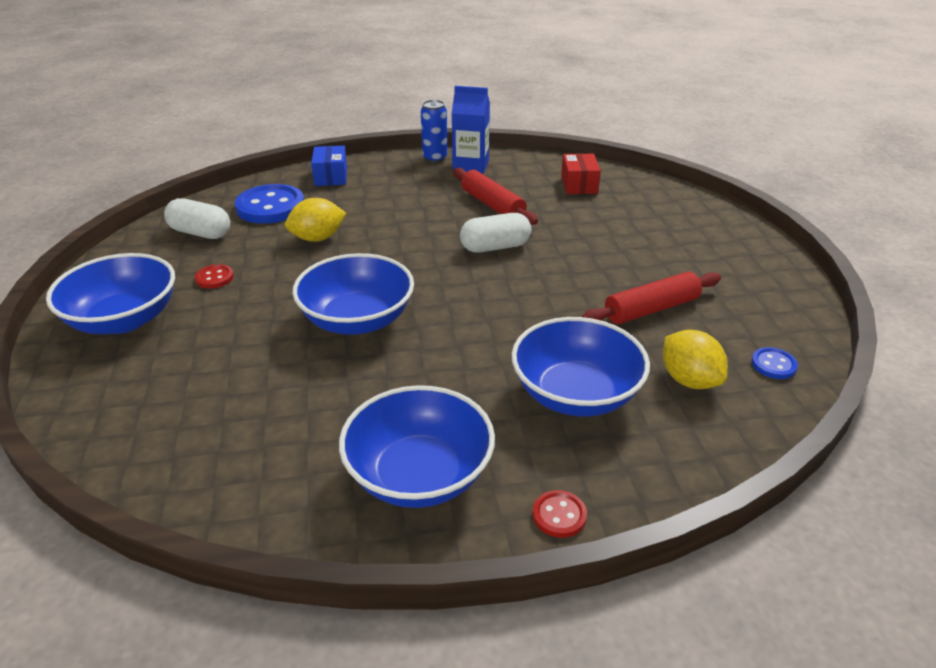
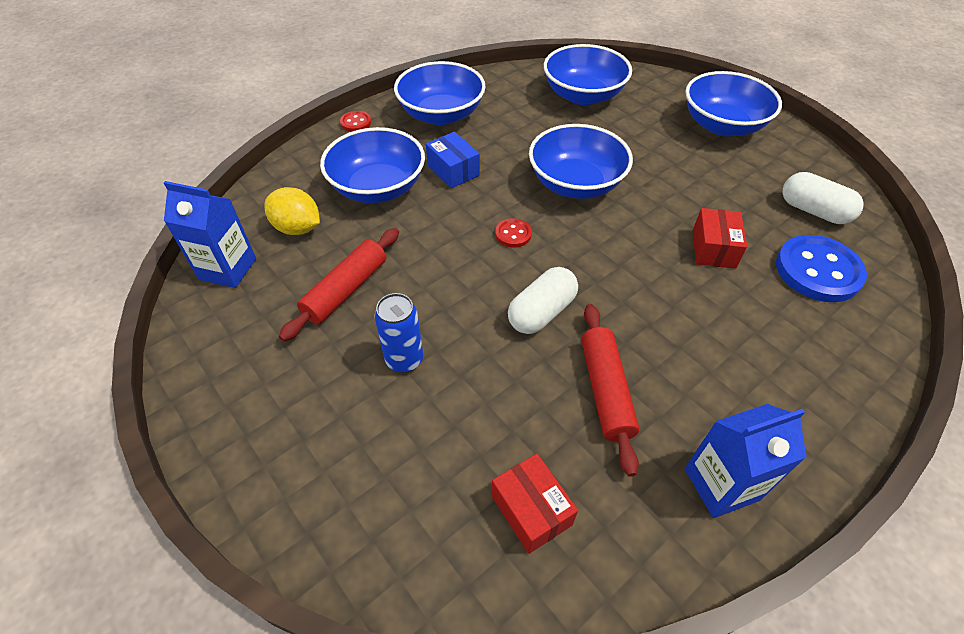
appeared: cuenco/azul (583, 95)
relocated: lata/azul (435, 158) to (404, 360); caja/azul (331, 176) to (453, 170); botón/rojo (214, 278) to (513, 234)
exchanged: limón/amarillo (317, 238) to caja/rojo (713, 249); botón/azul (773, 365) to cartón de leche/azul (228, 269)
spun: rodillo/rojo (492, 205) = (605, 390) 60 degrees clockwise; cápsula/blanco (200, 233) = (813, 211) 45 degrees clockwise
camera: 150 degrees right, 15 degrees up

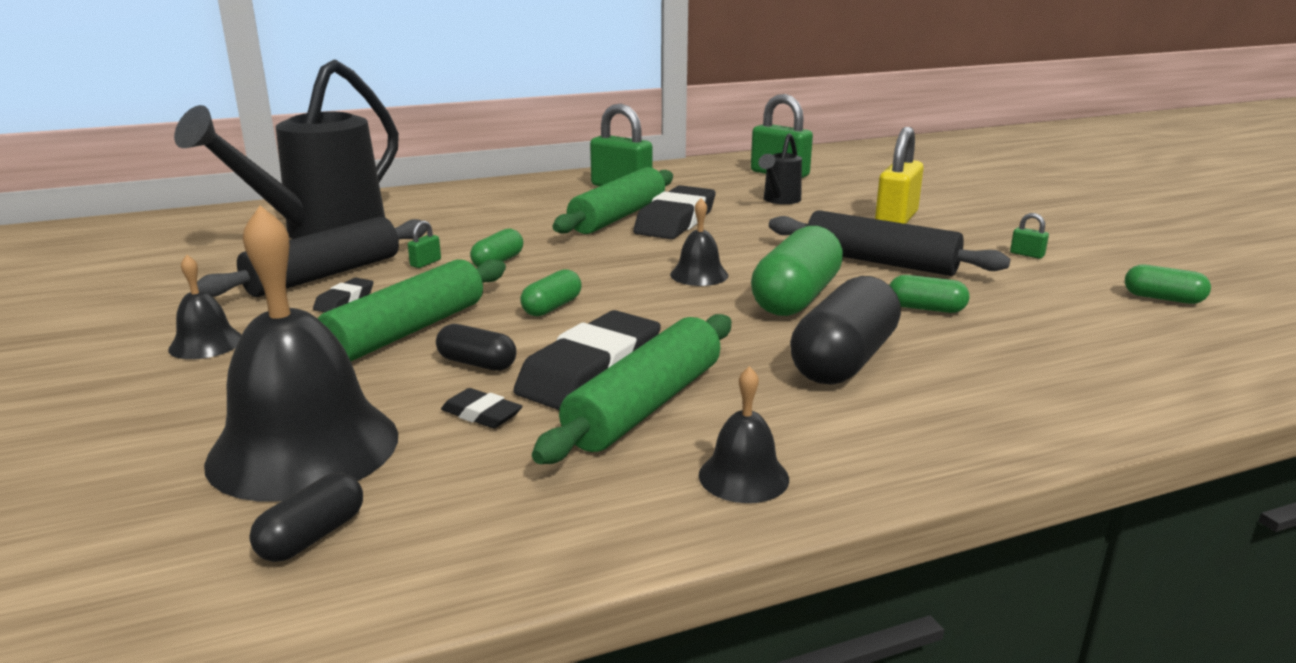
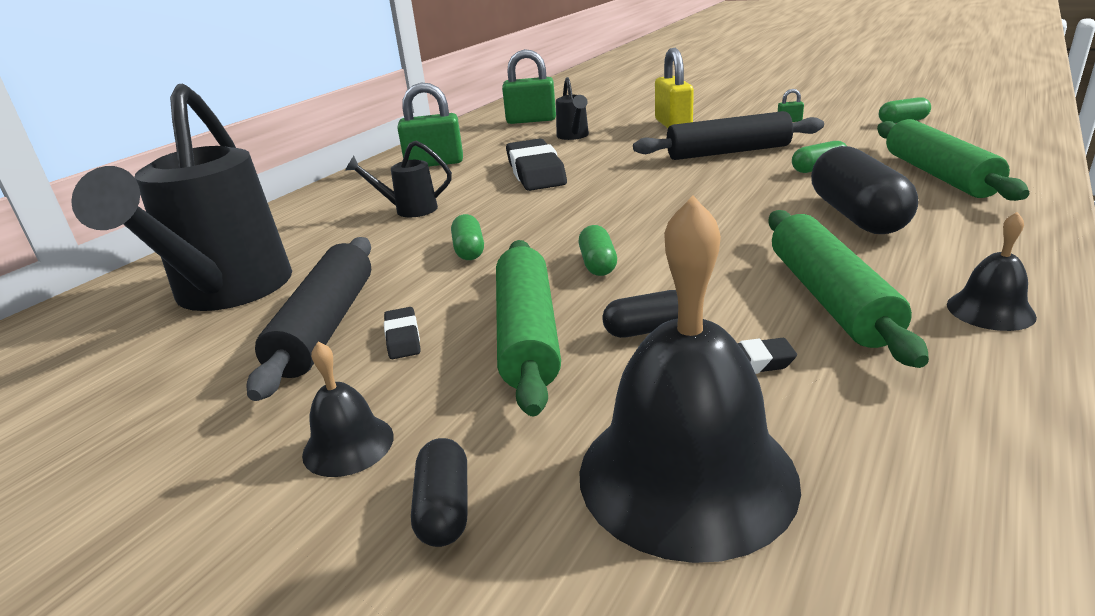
missing: campana/negro (699, 275); candado/verde (425, 263); cápsula/verde (796, 298); goma de borrar/negro (590, 370)
appeared: regadera/negro (408, 210)
relocated: rodillo/verde (618, 217) to (938, 175); cápsula/negro (312, 536) to (444, 508)
camera: 35 degrees left, 5 degrees up

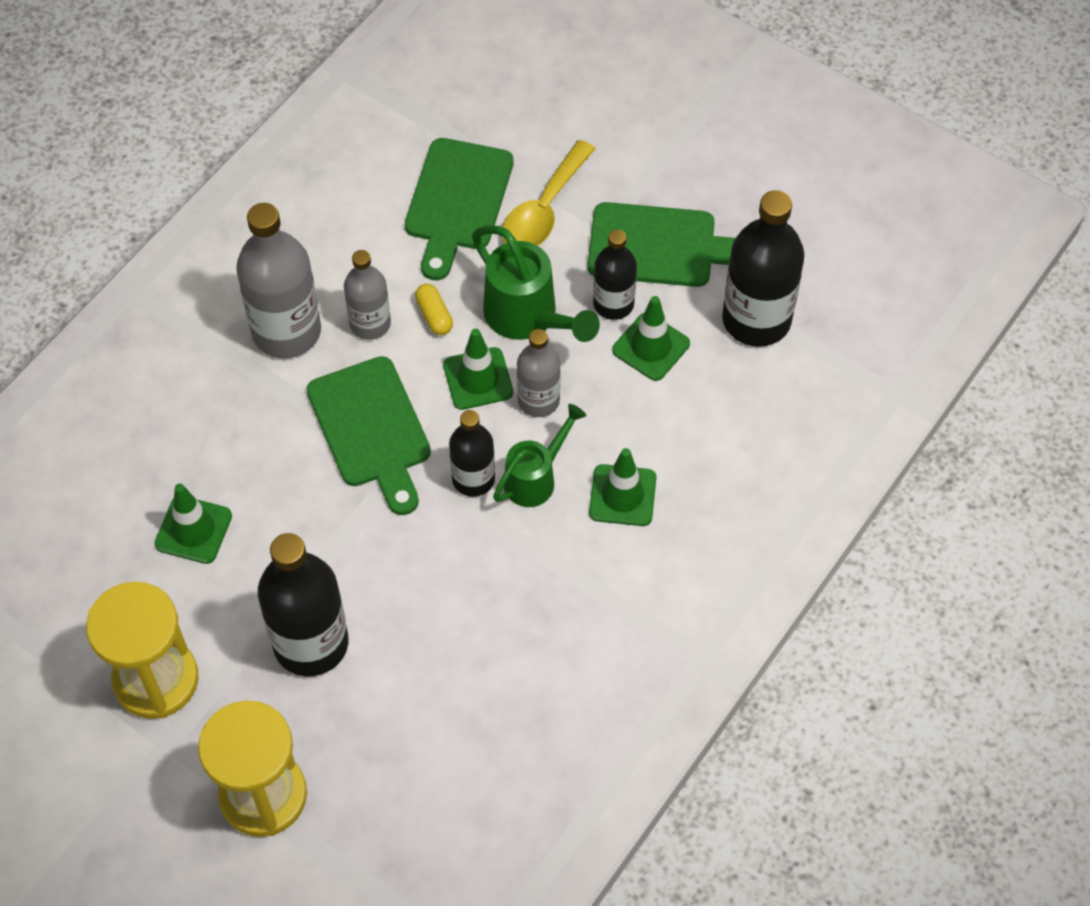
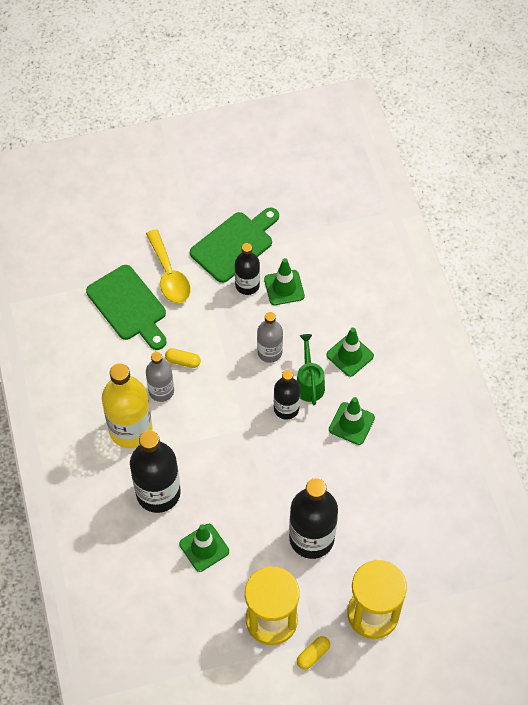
missing: regadera/verde (528, 319); tabla de cortar/verde (371, 429)
appeared: cápsula/amarillo (313, 655)
relocated: botella/negro (756, 320) to (158, 493); cono de tráfico/verde (478, 379) to (351, 423)
colour: botella/gris (286, 331) to botella/amarillo (131, 430)
camera: 50 degrees left, 0 degrees up

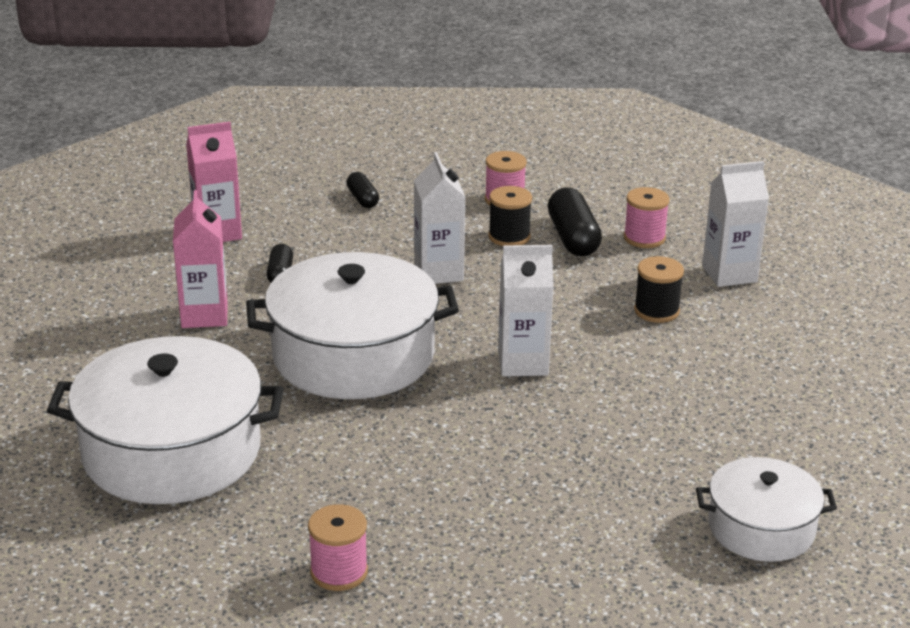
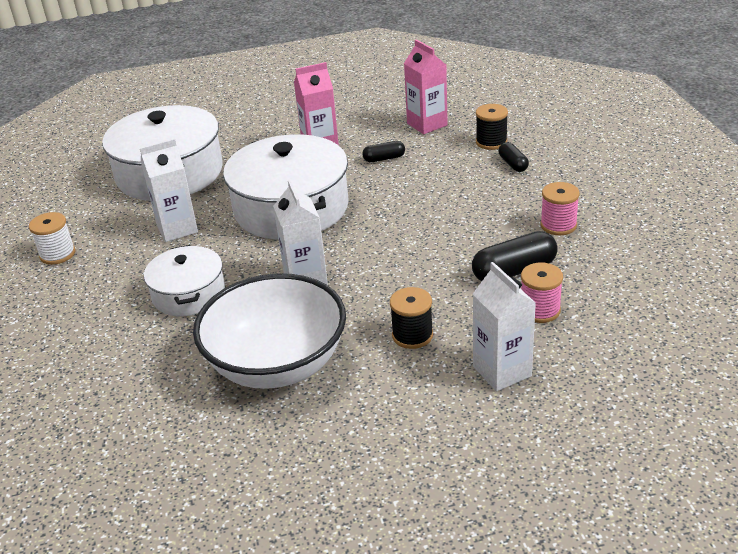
appeared: cuenco/blanco (277, 364)
relocated: cartón de leche/blanco (438, 272) to (177, 229); carrete/negro (509, 237) to (491, 142); olla/blanco (761, 528) to (188, 294)
colour: carrete/rosa (339, 572) to carrete/blanco (57, 254)
spun: cápsula/negro (362, 199) = (513, 164) 75 degrees counterclockwise
camera: 80 degrees right, 5 degrees up

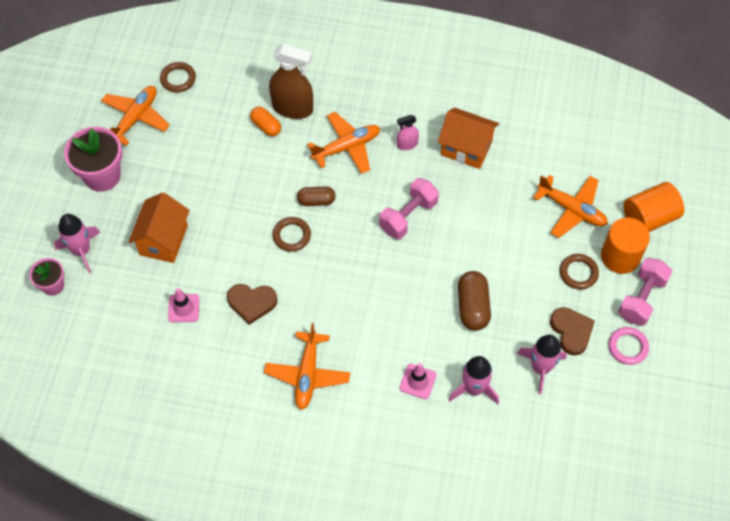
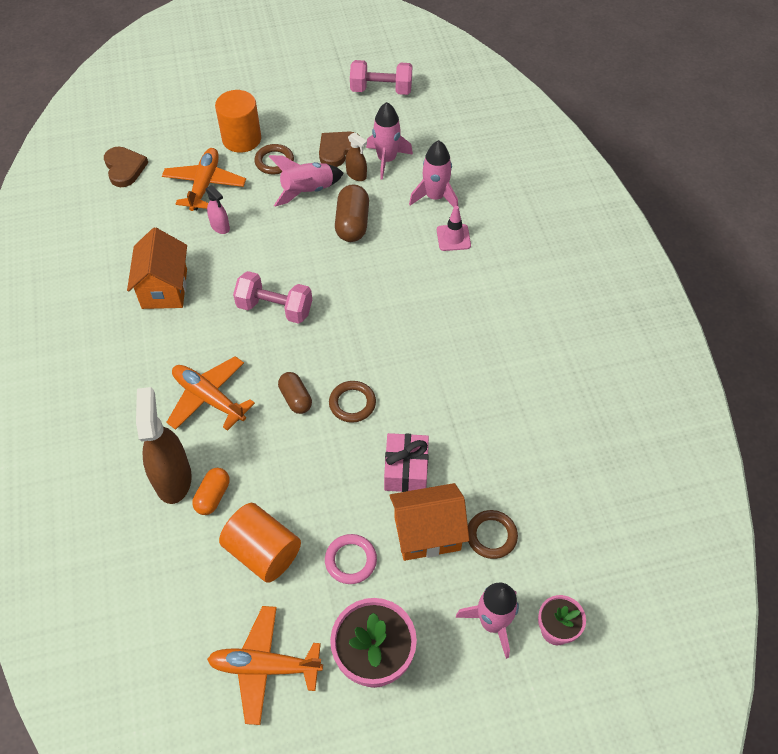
missing: cono de tráfico/rosa (183, 308); avión/naranja (307, 374)
appeared: pulverizador/marrón (356, 175); cohete/rosa (307, 191); regalo/rosa (406, 470)
relocated: anillo/marrón (178, 79) to (491, 536); pulverizador/rosa (407, 144) to (220, 227); cilindro/naranja (649, 217) to (263, 552); mancuerna/rosa (641, 298) to (381, 90); corazón/marrón (252, 303) to (124, 168); anillo/rosa (628, 347) to (351, 560)
spun: cápsula/marrón (472, 307) = (352, 223) 60 degrees counterclockwise
camera: 115 degrees left, 5 degrees down

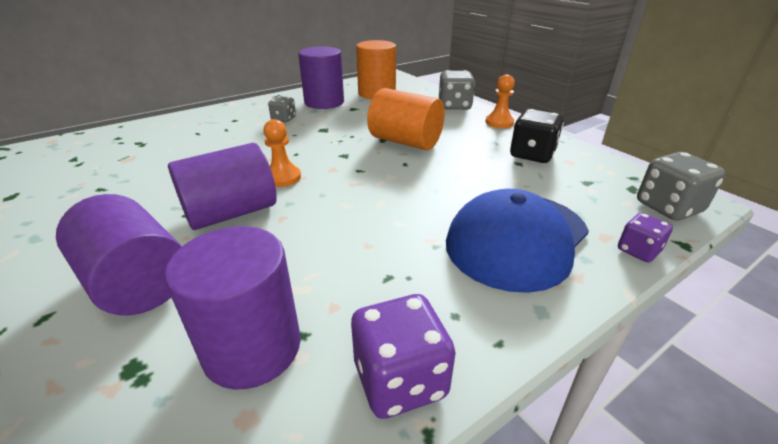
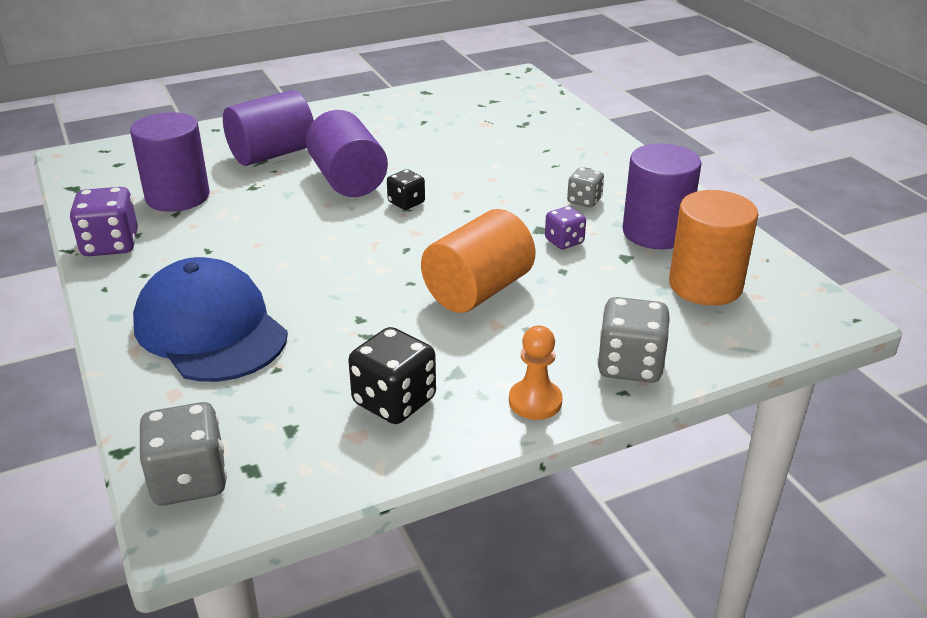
relocated: dado/morado (638, 251) to (564, 241)
exchanged: peón/naranja (283, 178) to dado/negro (406, 203)
camera: 100 degrees right, 0 degrees up

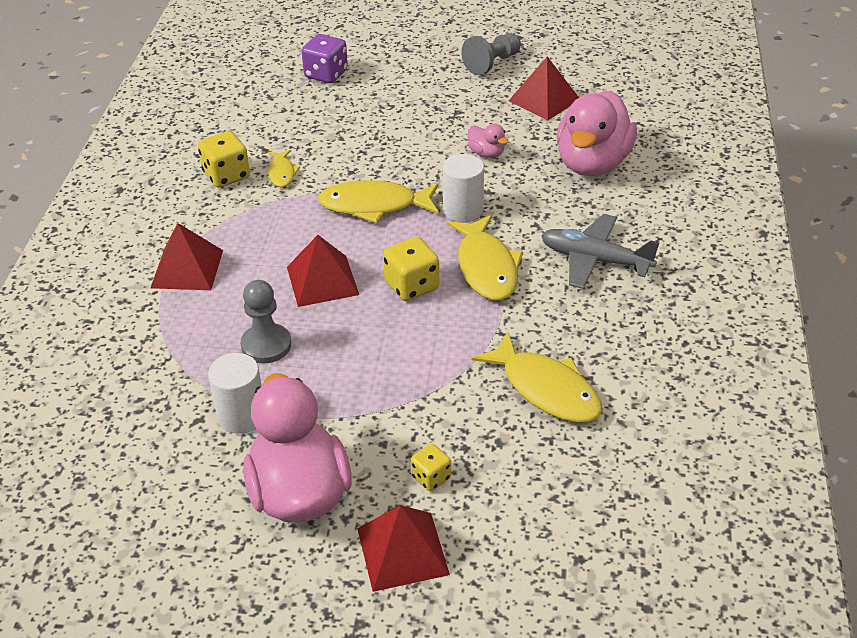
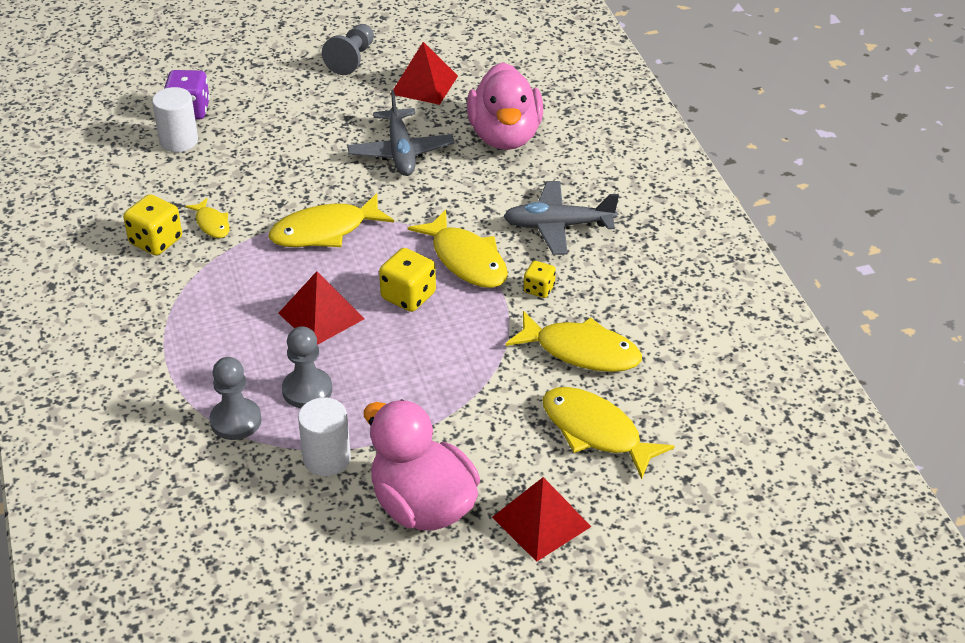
missing: pirámide/rojo (187, 269)
appeared: peón/gris (236, 421); pez/amarillo (595, 431)
relocated: cilindro/blanco (463, 210) to (179, 141); dado/amarillo (431, 477) to (539, 289)
exchanged: pato/rosa (486, 153) to avión/gris (401, 152)
camera: 25 degrees left, 0 degrees up

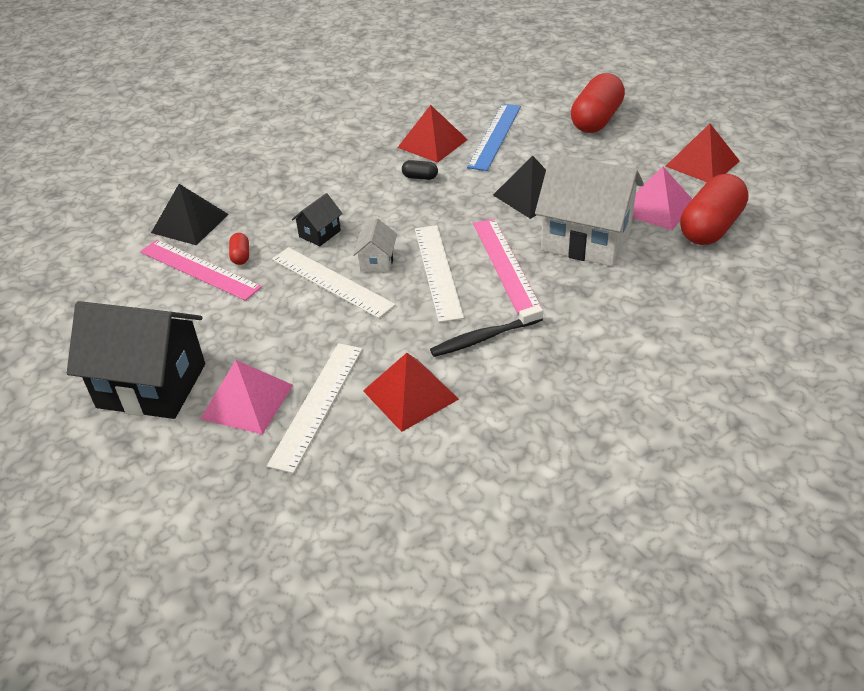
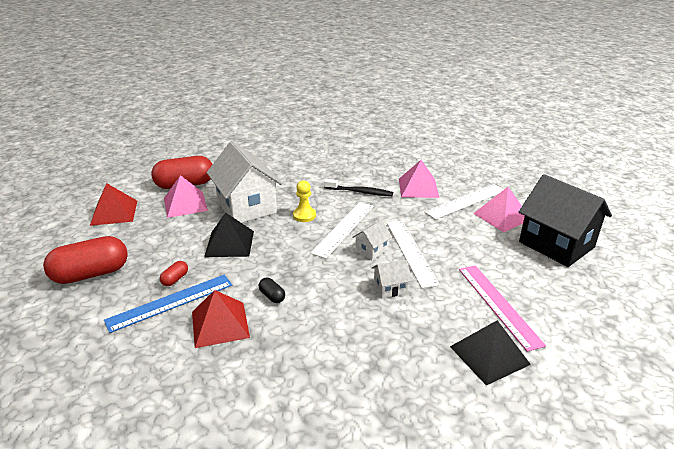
relocated: cápsula/rojo (241, 256) to (175, 279)
exchanged: regla/rosa (505, 264) to peón/amarillo (304, 215)
colour: casa/negro (320, 234) to casa/blanco (390, 288); pirámide/rojo (410, 395) to pirámide/rosa (418, 187)
camera: 145 degrees left, 10 degrees down

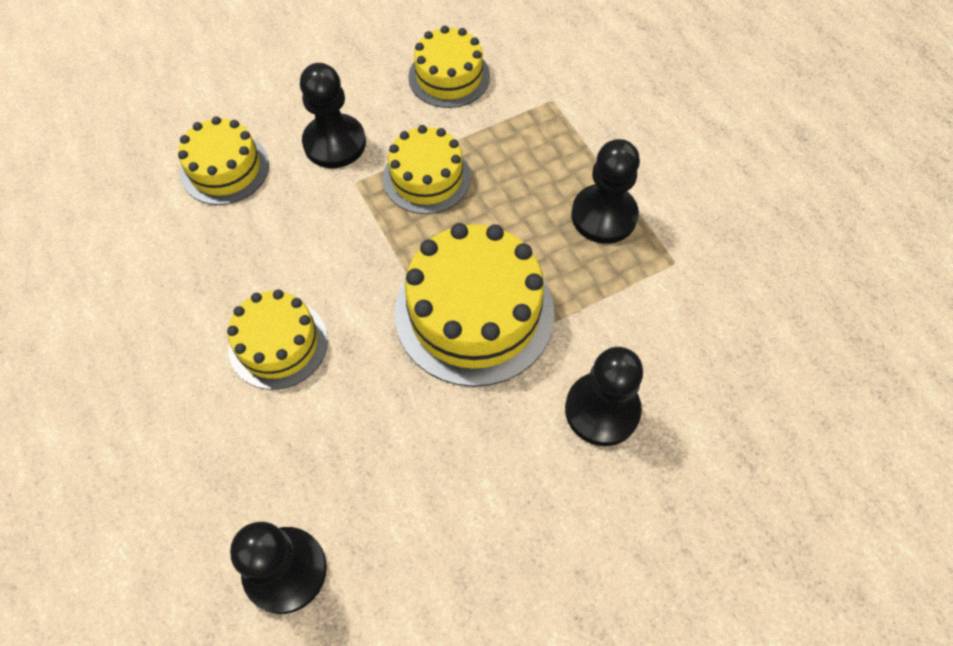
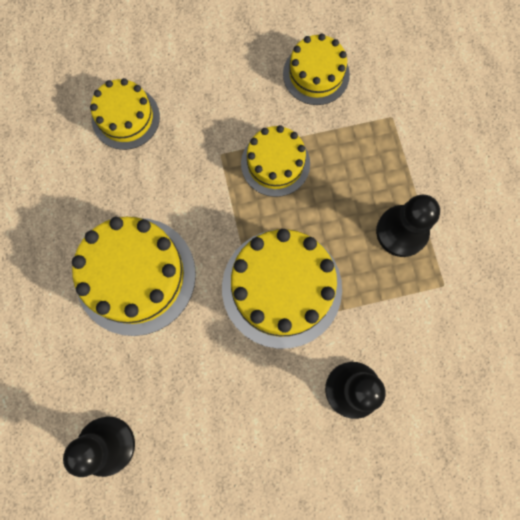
missing: peón/negro (334, 143)
size: tarta/amarillo (278, 343) = (136, 275) x1.65
camera: 15 degrees right, 15 degrees up

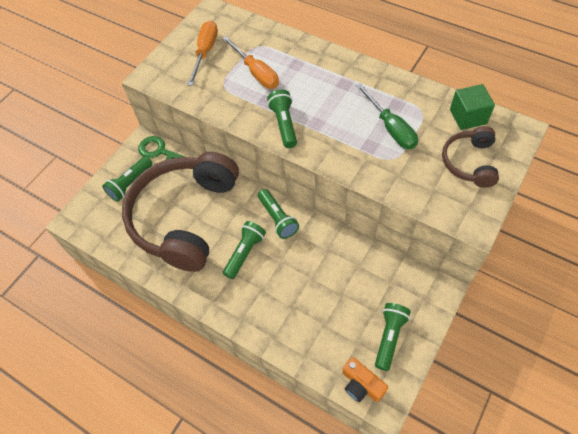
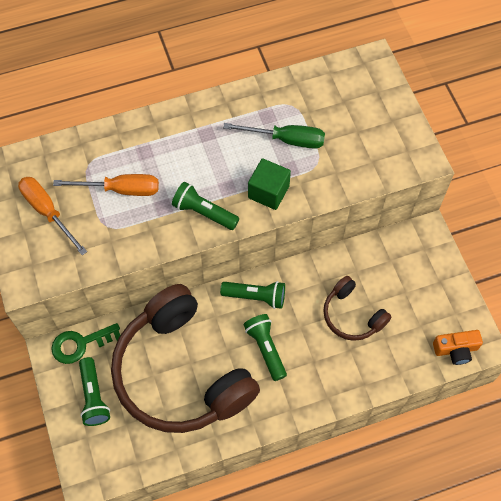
missing: lámpara de mano/verde (389, 337)
relocated: cubo/verde (468, 117) to (268, 192); auriculares/marrón (470, 162) to (352, 315)
camera: 55 degrees left, 5 degrees up

